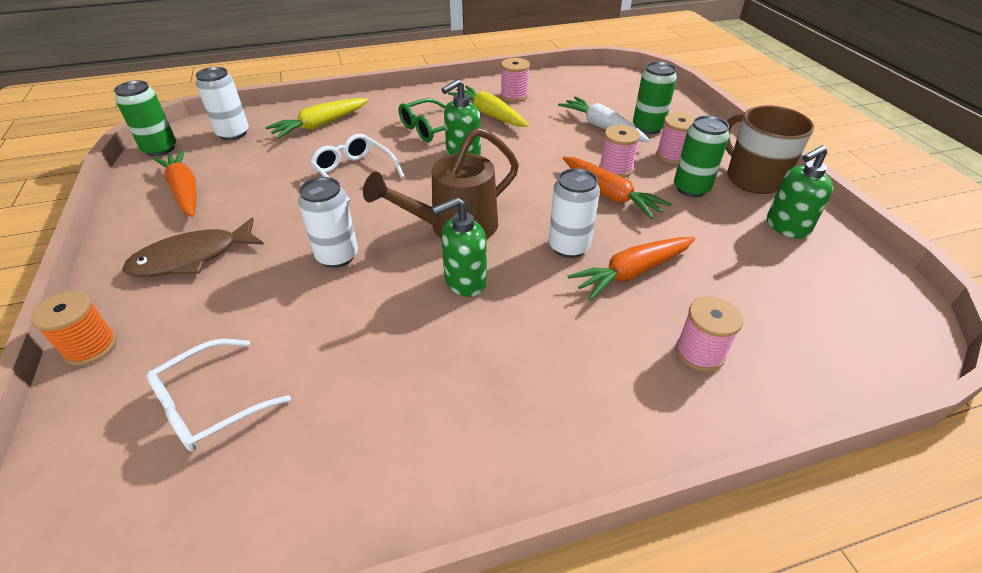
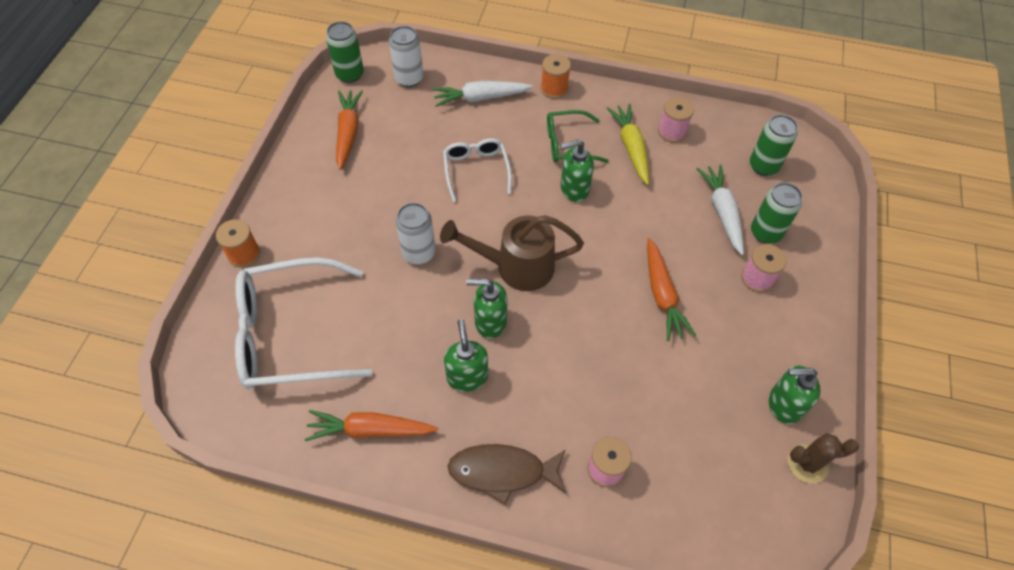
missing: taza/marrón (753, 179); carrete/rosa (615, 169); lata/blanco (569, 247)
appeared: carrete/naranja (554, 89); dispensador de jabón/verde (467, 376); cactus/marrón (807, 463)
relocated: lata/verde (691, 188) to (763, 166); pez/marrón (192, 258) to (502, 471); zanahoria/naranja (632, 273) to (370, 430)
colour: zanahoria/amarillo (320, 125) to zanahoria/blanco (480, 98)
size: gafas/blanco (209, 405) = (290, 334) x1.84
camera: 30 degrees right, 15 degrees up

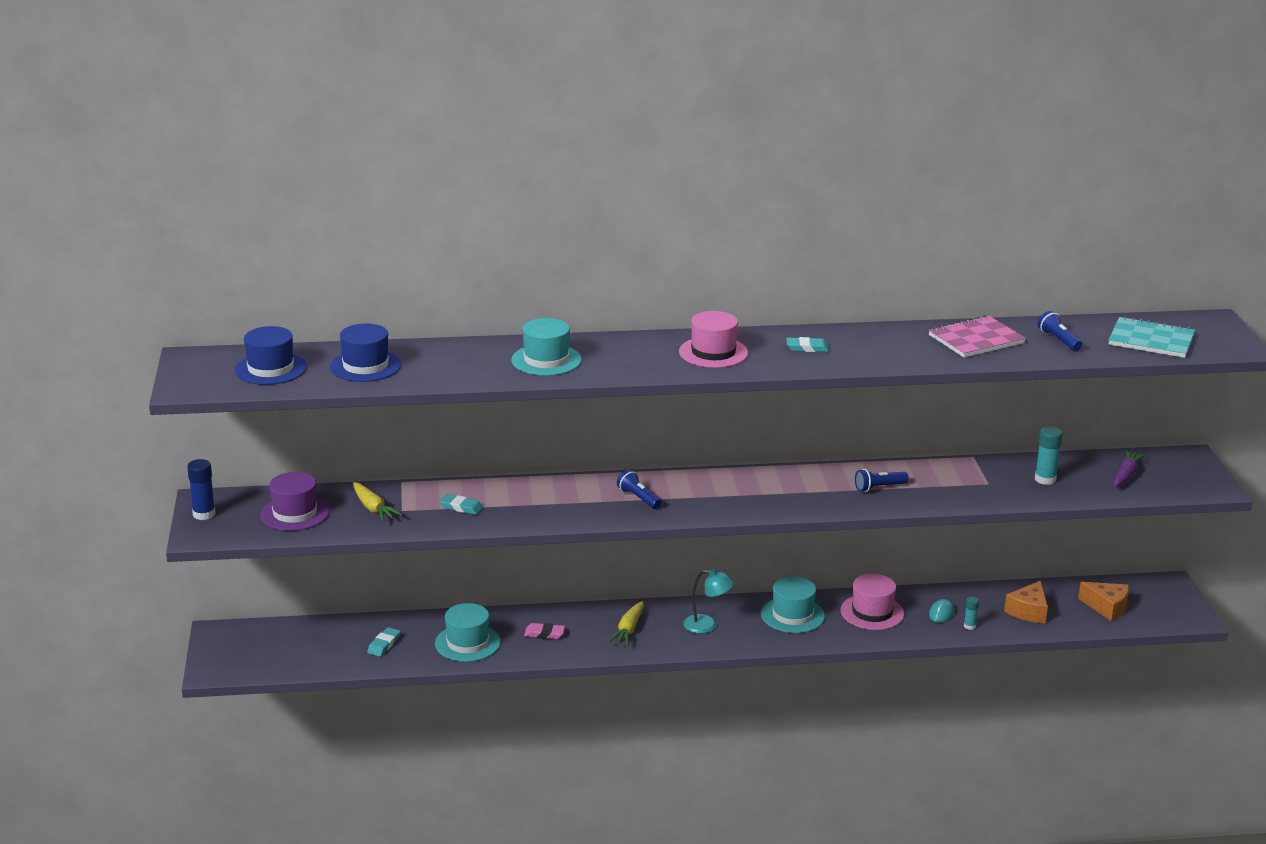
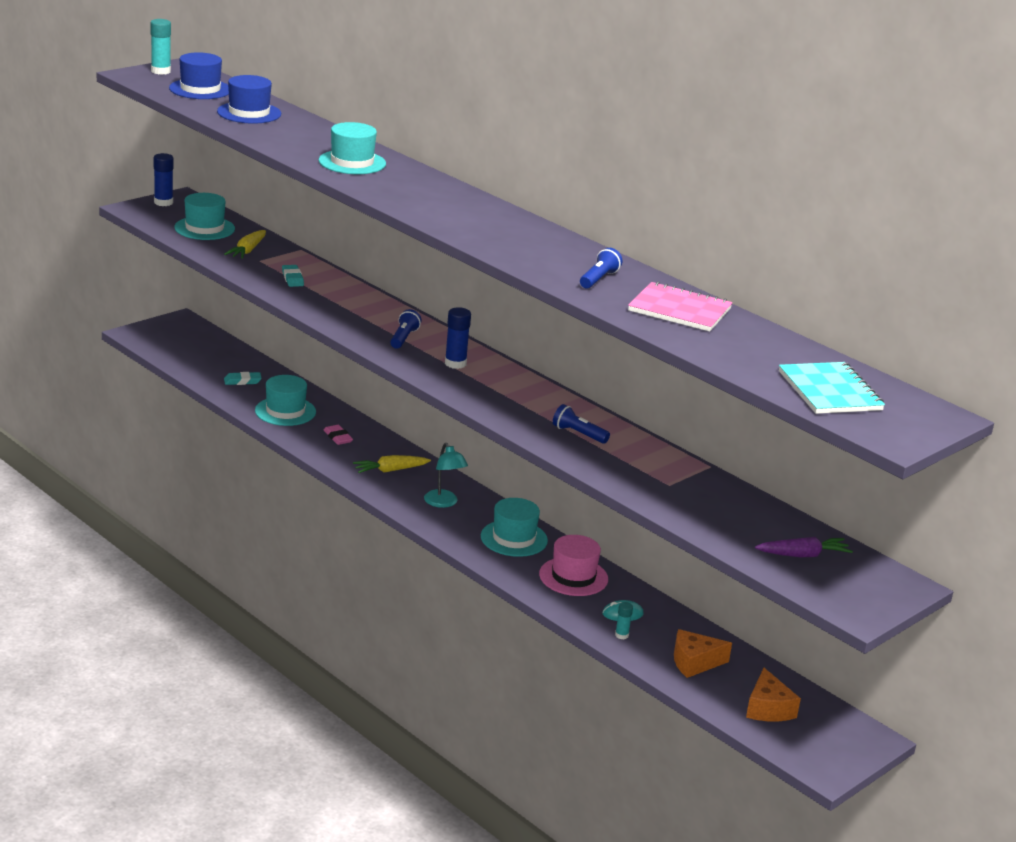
missing: sombrero/rosa (713, 352); goma de borrar/turquesa (807, 348)
appeared: barra de pegamento/azul (455, 363)
relocated: lámpara de mano/azul (1059, 340) to (599, 279); barra de pegamento/turquesa (1045, 479) to (160, 71)
colour: sombrero/morado (295, 513) to sombrero/turquesa (204, 228)
camera: 50 degrees right, 0 degrees up

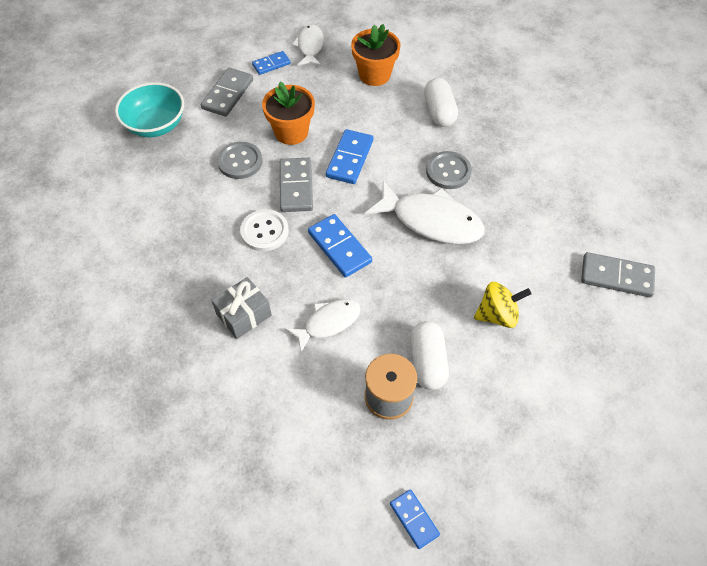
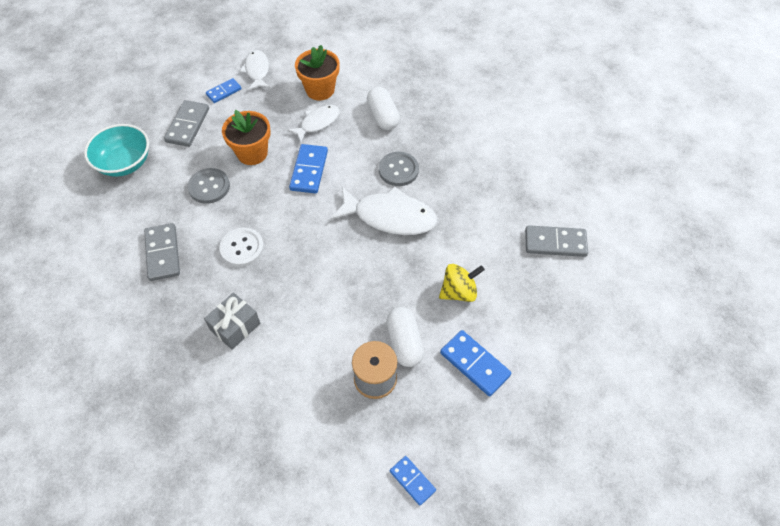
relocated: ficha de dominó/gris (296, 187) to (162, 253); ficha de dominó/azul (339, 247) to (474, 364); pez/blanco (328, 322) to (317, 123)
camera: 10 degrees left, 0 degrees up

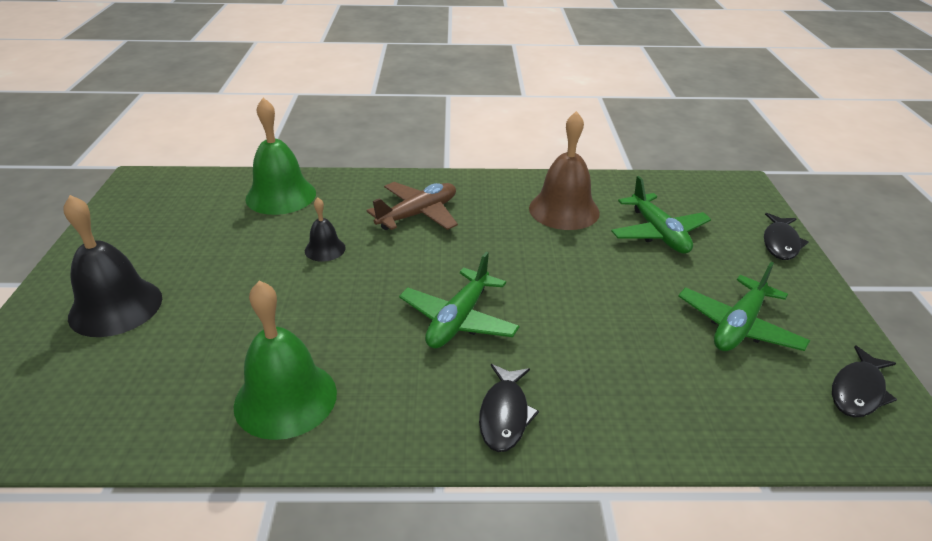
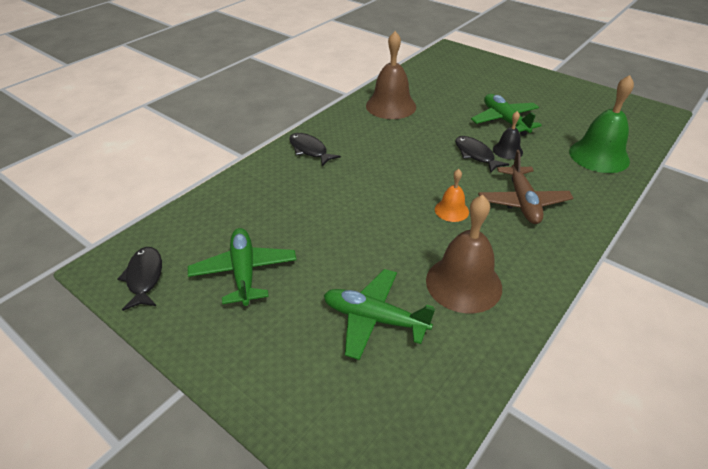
missing: campana/negro (116, 307)
appeared: campana/naranja (451, 210)
relocated: pez/negro (780, 243) to (475, 155); avión/verde (458, 320) to (504, 120)
colour: campana/verde (285, 398) to campana/marrón (391, 106)
camera: 130 degrees right, 5 degrees up

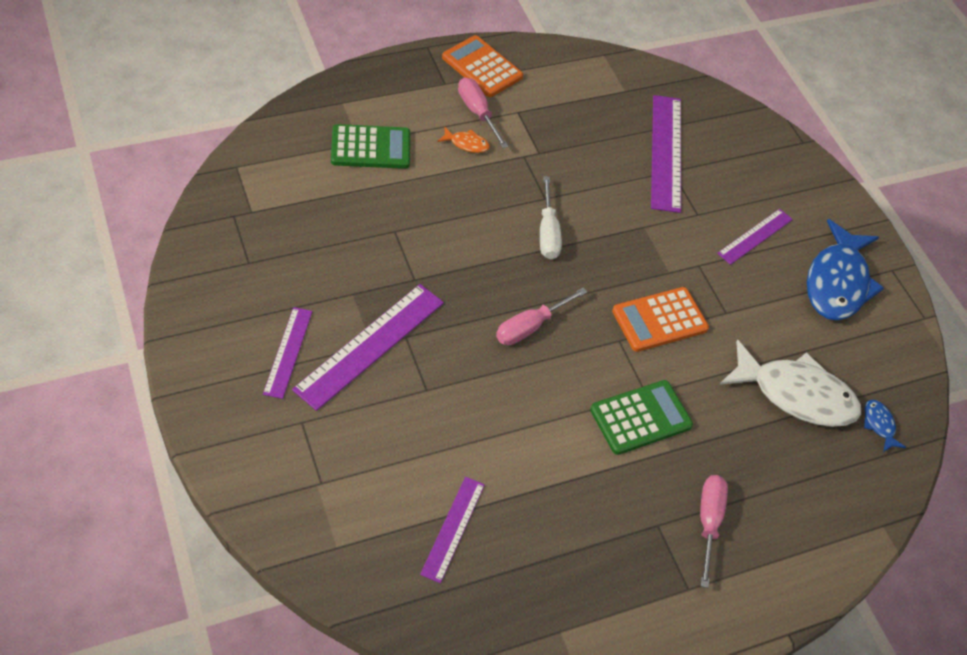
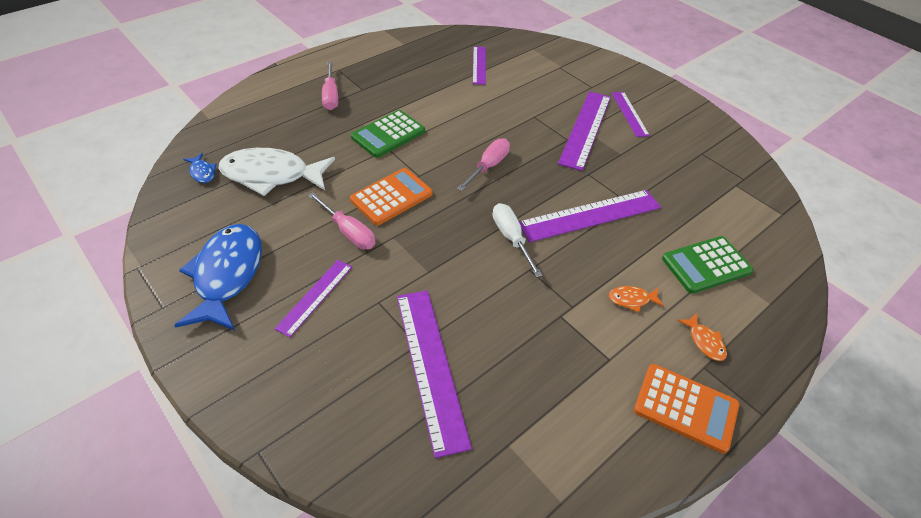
appeared: regla/morado (590, 215); pez/naranja (704, 341)
relocated: destornillador/rosa (477, 112) to (349, 232)
camera: 165 degrees right, 5 degrees down

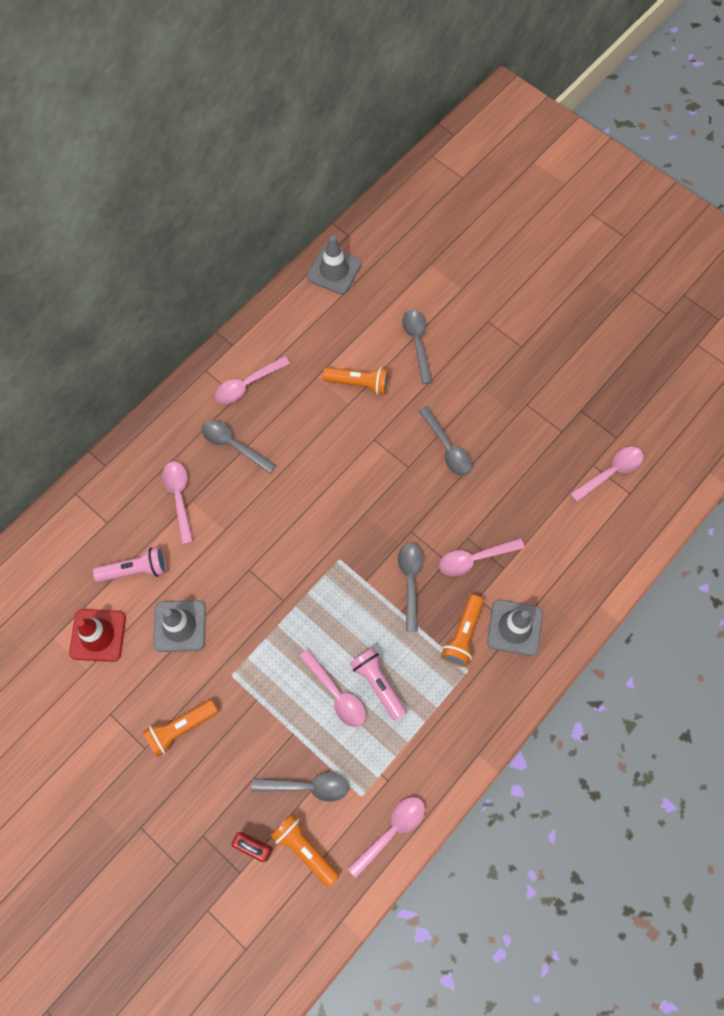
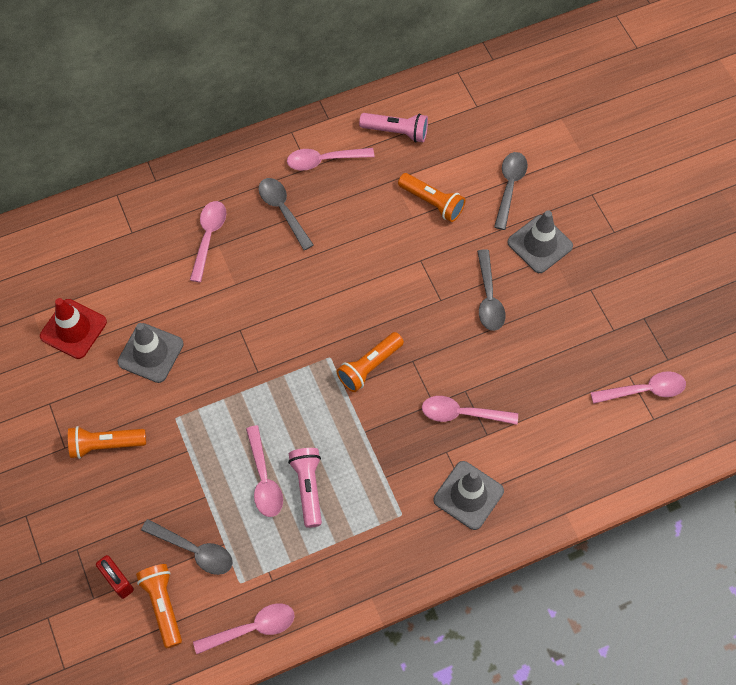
missing: cuchara/gris (410, 581)
relocated: cono de tráfico/gris (334, 270) to (540, 244); lámpara de mano/rosa (135, 570) to (396, 132); lámpara de mano/naranja (463, 635) to (369, 367)
camera: 25 degrees right, 5 degrees down

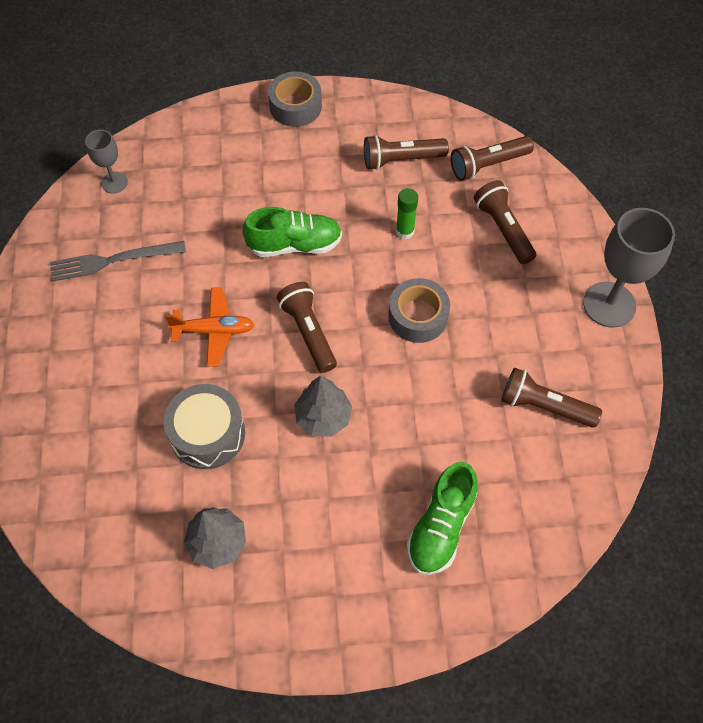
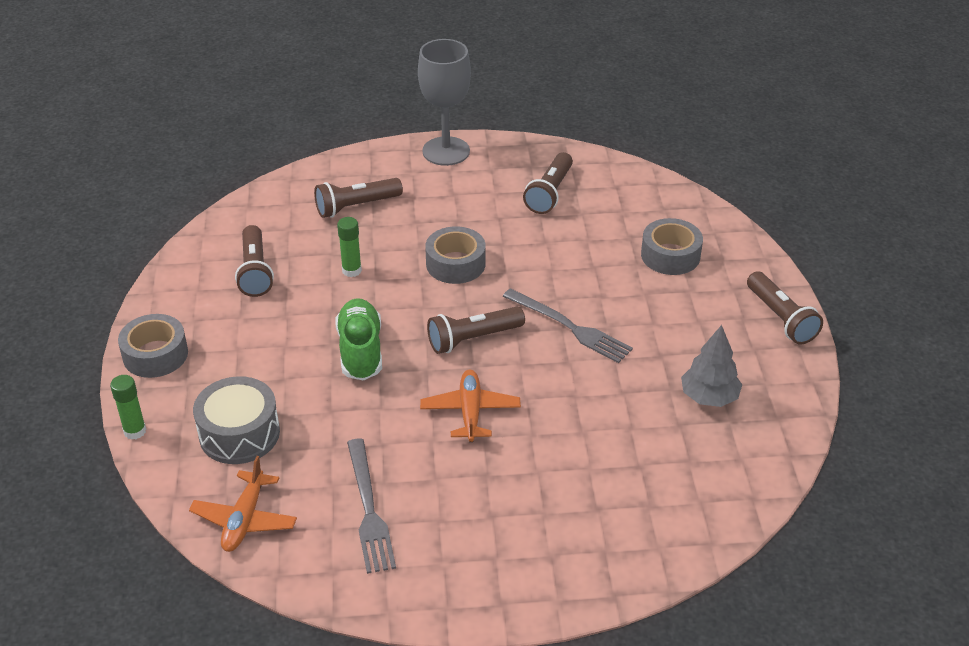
appeared: barra de pegamento/verde (135, 431)
relocated: lámpara de mano/marrón (488, 165) to (780, 318); tambor/gris (207, 434) to (239, 433)
exchanged: copa/gris (114, 182) to avión/naranja (245, 519); árbol/gris (323, 417) to tenedor/gris (570, 327); zapato/verde (441, 527) to cinta adhesiva/gris (670, 255)
camera: 90 degrees left, 20 degrees down

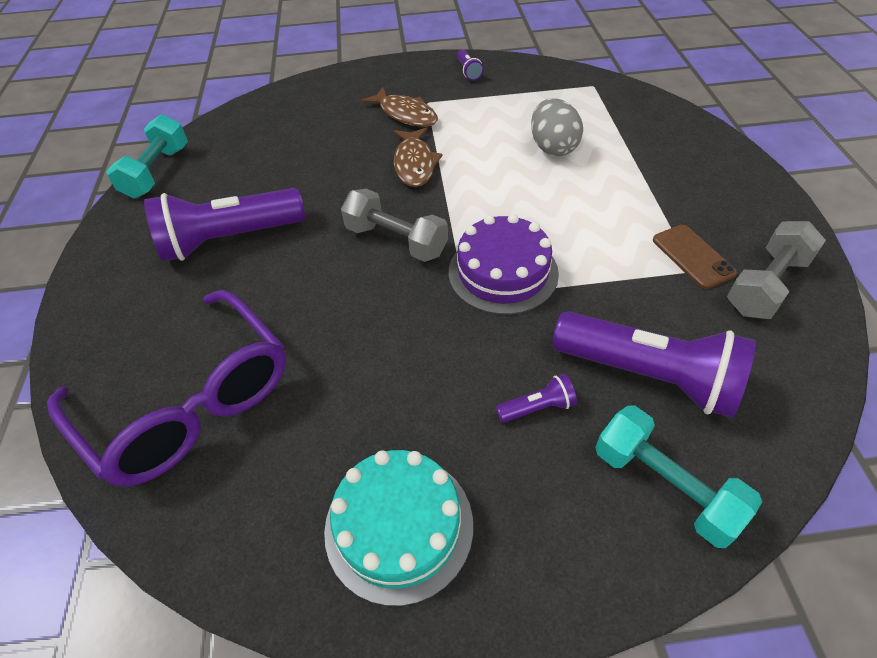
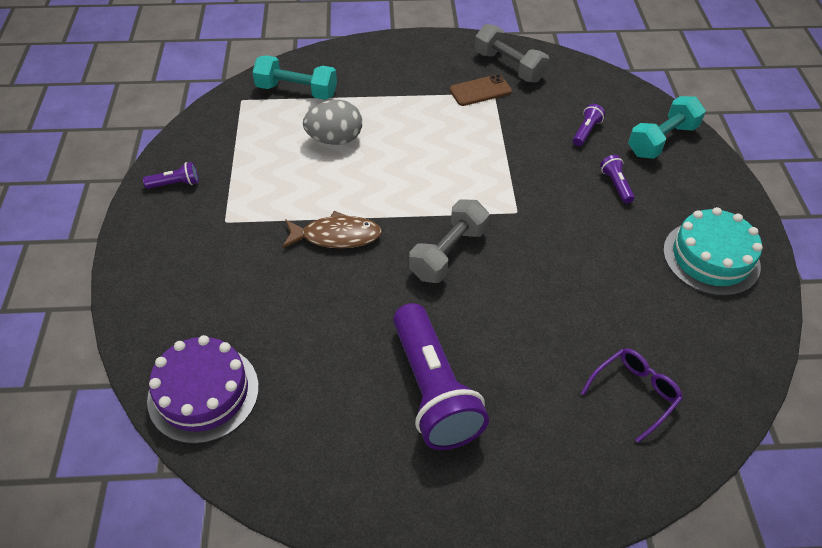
missing: pez/marrón (405, 114)
relocated: mancuerna/turquesa (157, 172) to (296, 91); tarta/morado (503, 272) to (203, 393)
size: gafas/morado (189, 401) = (634, 394) x0.47; lámpara de mano/morado (648, 375) = (586, 131) x0.42
camera: 90 degrees left, 0 degrees up

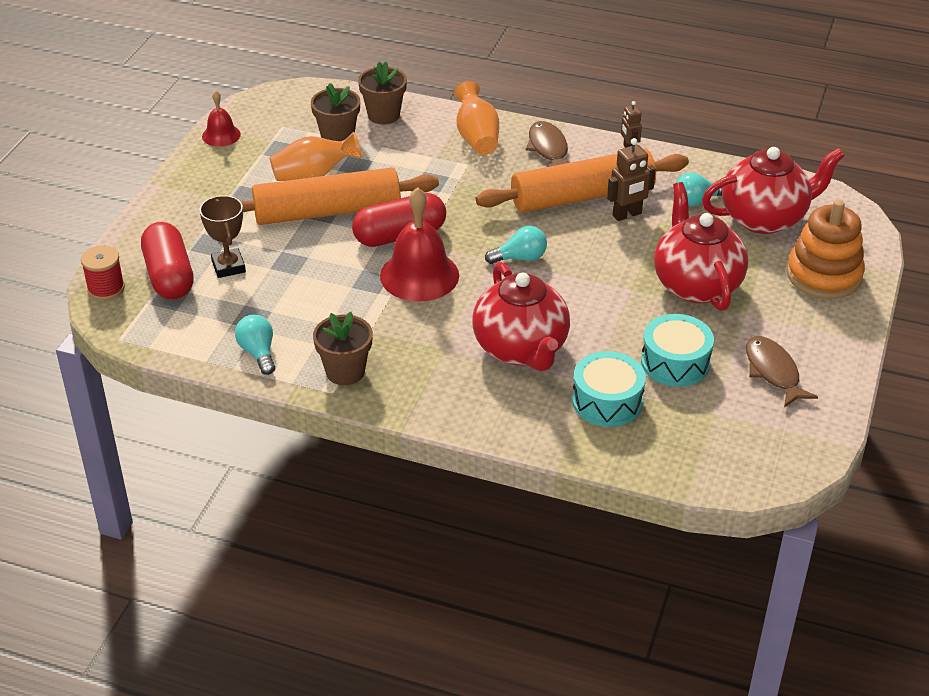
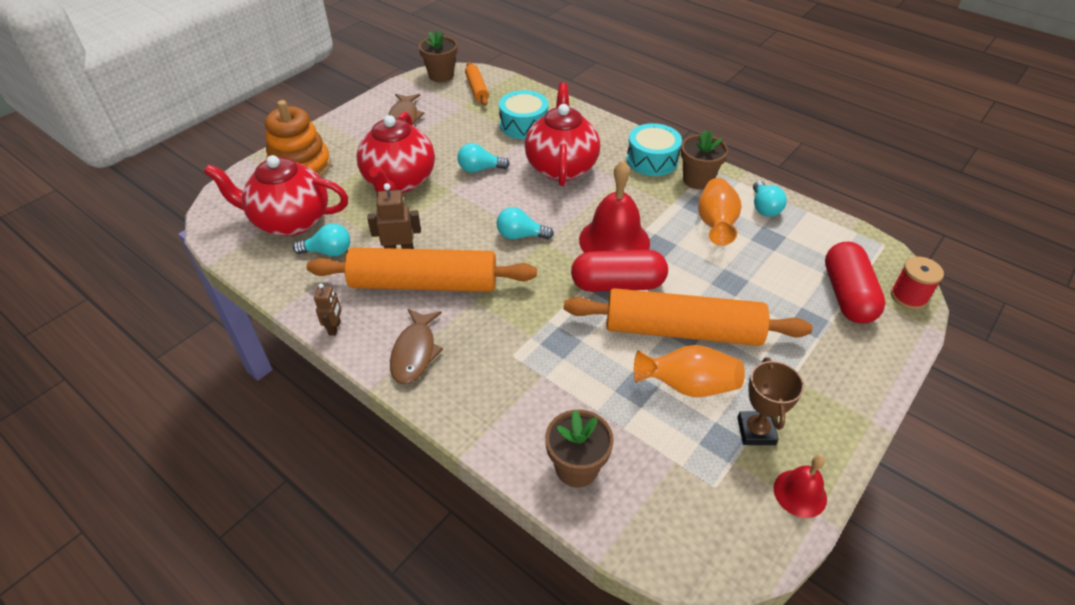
appeared: rodillo/naranja (477, 89); bombilla/turquesa (480, 169)
relocated: florero/naranja (477, 137) to (715, 224); maceta/marrón (337, 137) to (441, 75); trofeo/marrón (228, 267) to (756, 431); tambor/turquesa (675, 362) to (652, 160)
camera: 160 degrees left, 5 degrees up

